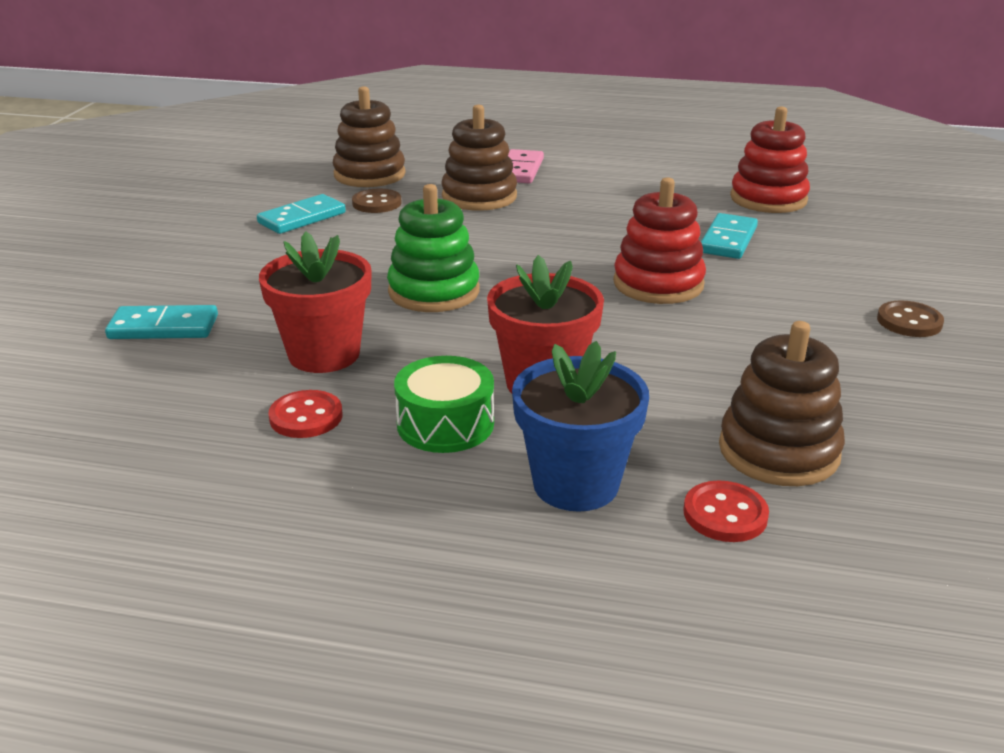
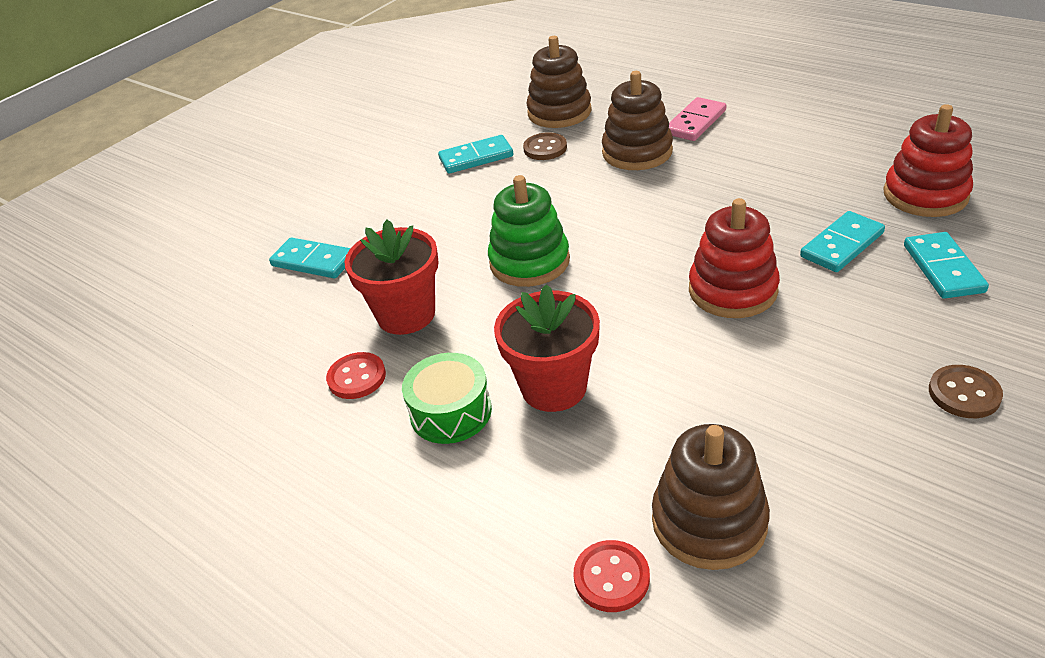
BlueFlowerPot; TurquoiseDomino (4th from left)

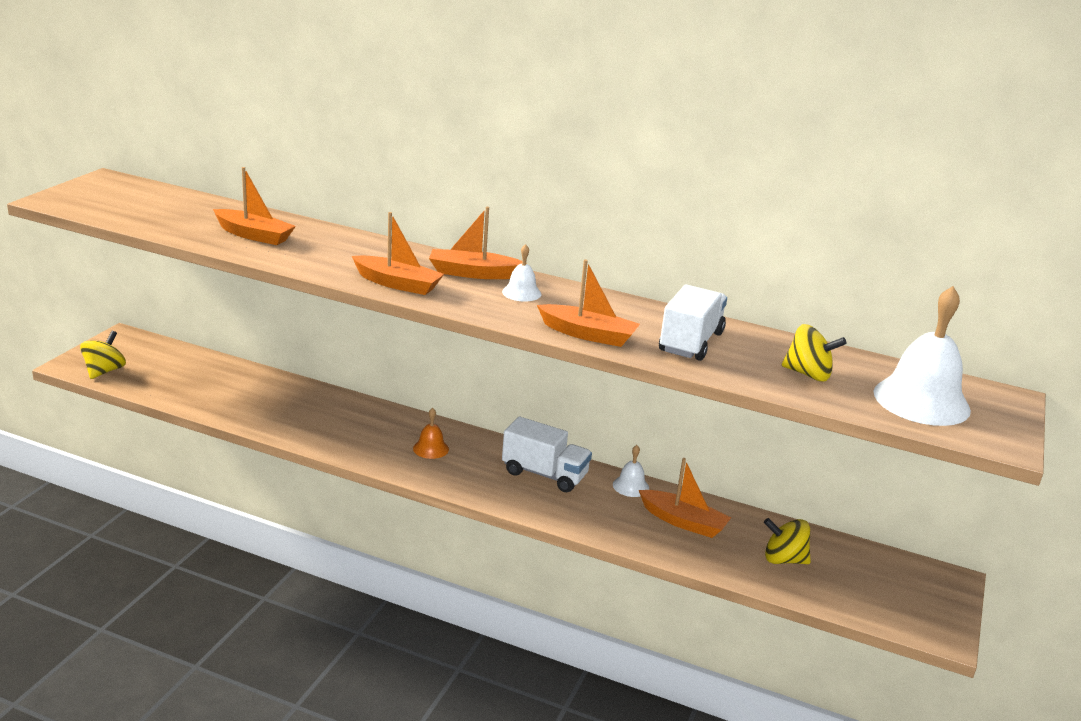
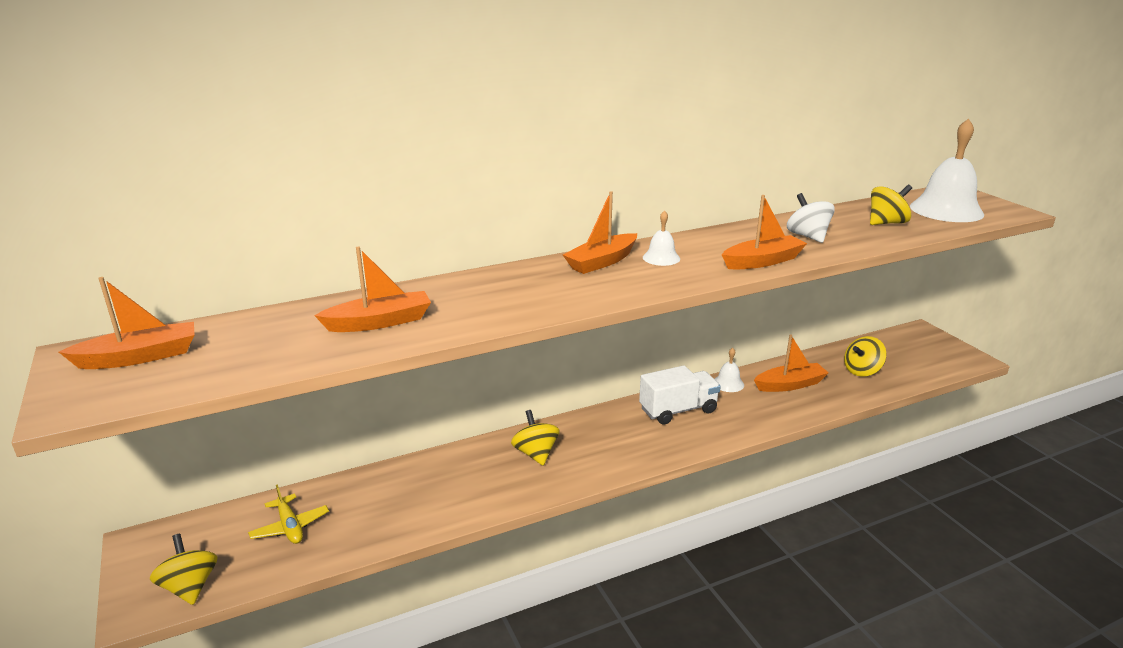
OrangeBell; YellowPlane; YellowSpinningTop (2nd from left); OrangeBoat (1st from left); WhiteSpinningTop

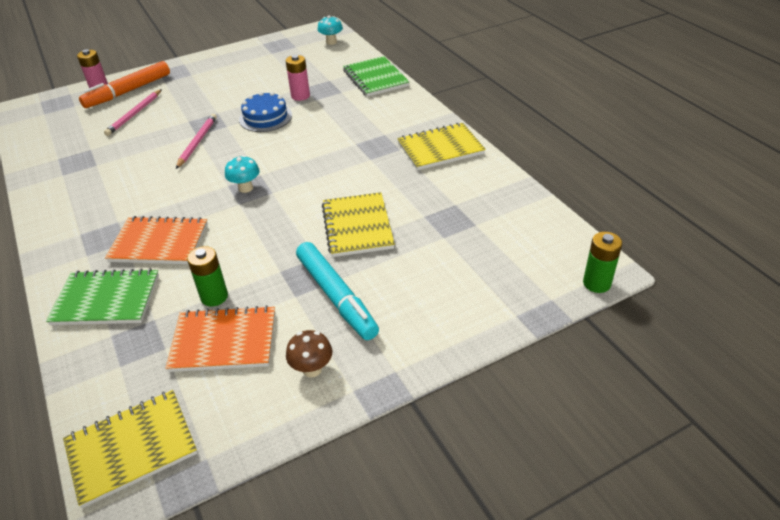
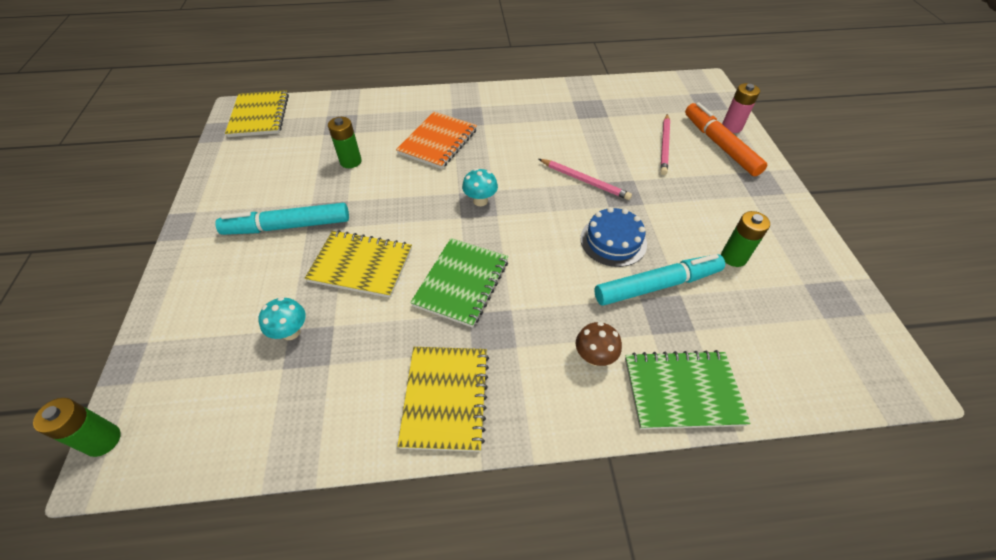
OrangeNotebook (2nd from left in the first image); GreenBattery (3rd from left); GreenNotebook (1st from left); BrownMushroom; TurquoiseMushroom (1st from left); TurquoiseMarker (2nd from left); PinkPencil (2nd from left)

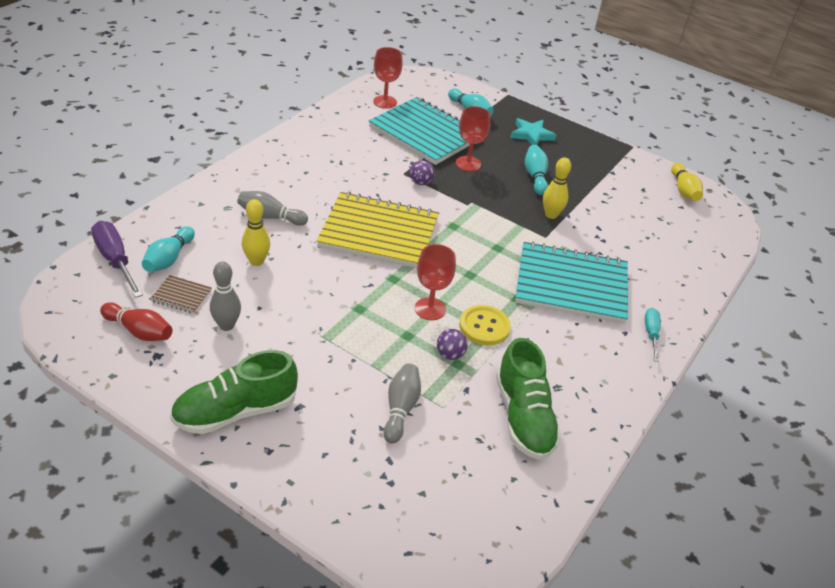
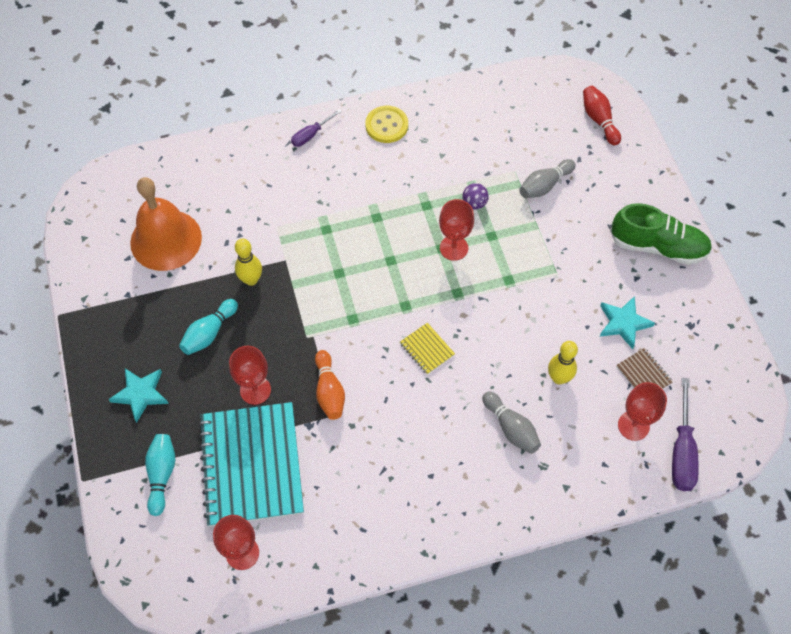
GreenShoe (2nd from left in the first image); TurquoiseNotebook (2nd from left in the first image); YellowBowlingPin (3rd from left in the first image); OrangeBell; RedBowlingPin; YellowButton; RedGoblet (4th from left); TurquoiseStar (2nd from left); OrangeBowlingPin; PurpleScrewdriver (1st from left); YellowNotebook

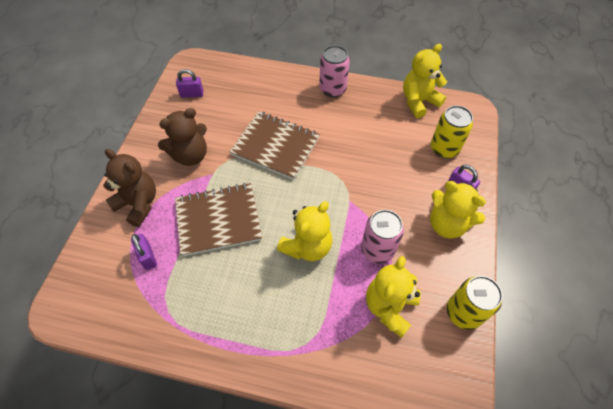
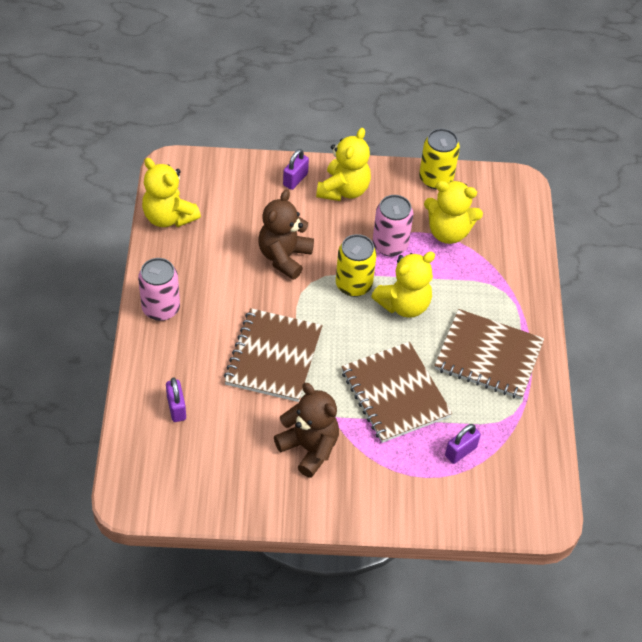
BrownNotebook (3rd from left); BrownTeddyBear (1st from left); PurplePadlock (1st from left); YellowCan (1st from left); YellowTeddyBear (3rd from left)

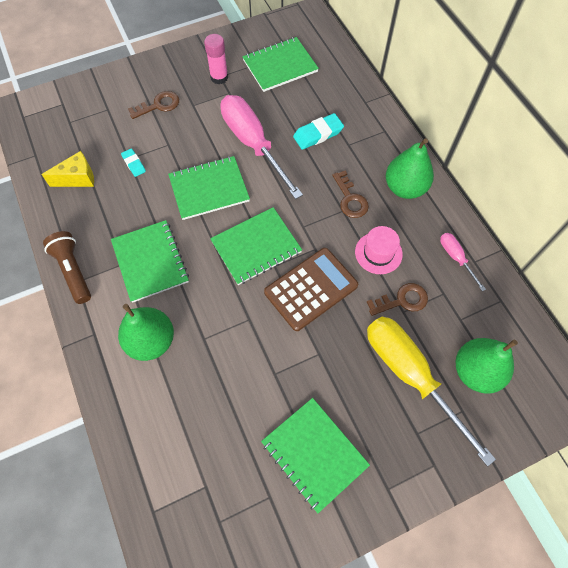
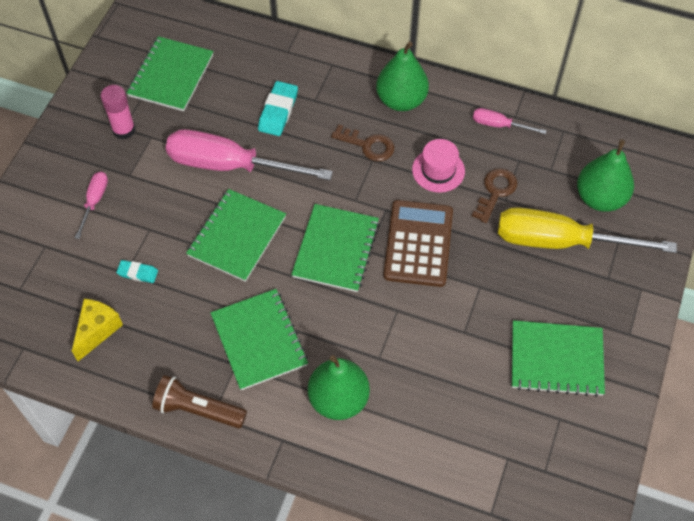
PinkScrewdriver (1st from left); GreenNotebook (3rd from left)

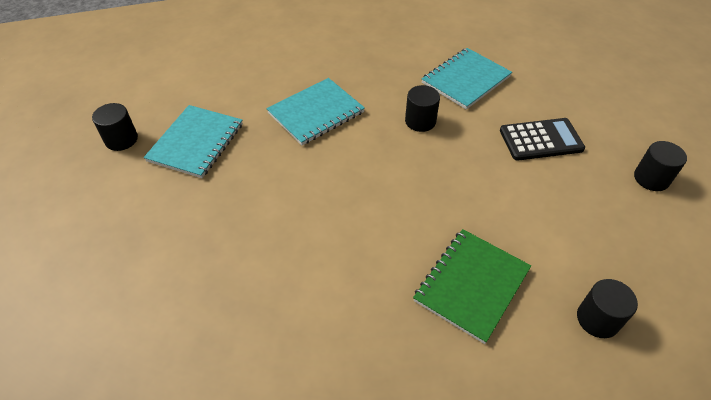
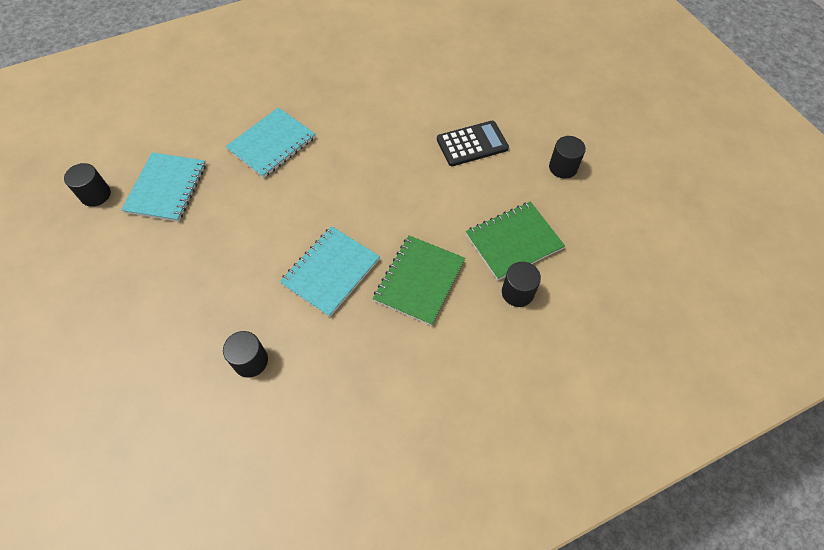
GreenNotebook (2nd from left); BlackCylinder (2nd from left); TurquoiseNotebook (3rd from left)

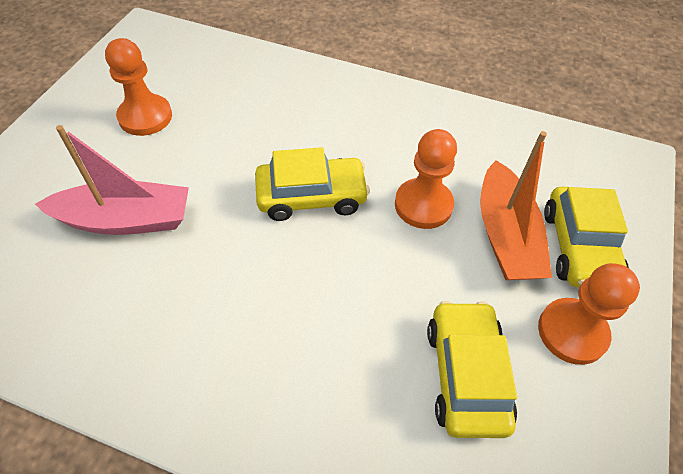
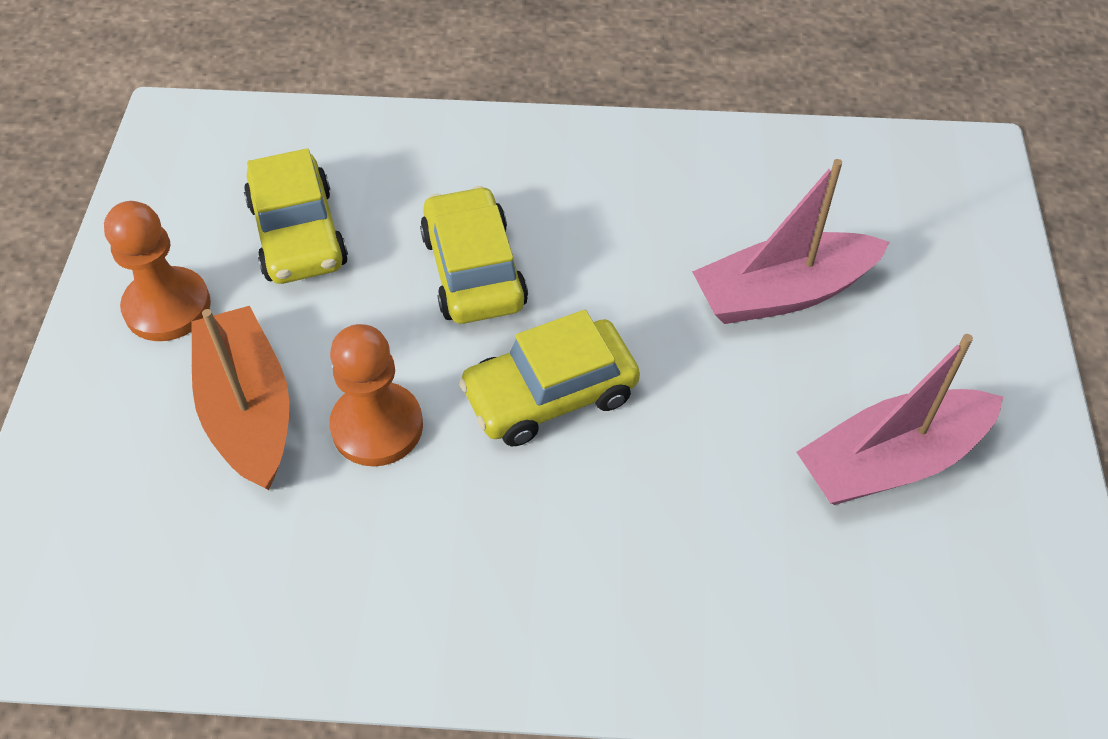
YellowCar (2nd from left); PinkBoat (2nd from left)

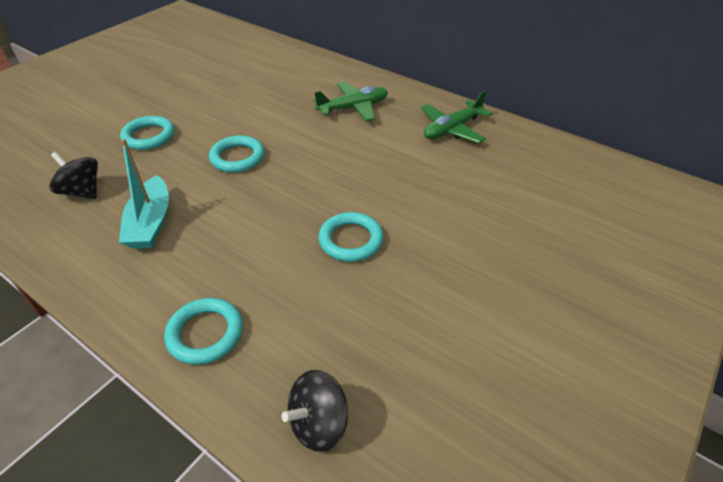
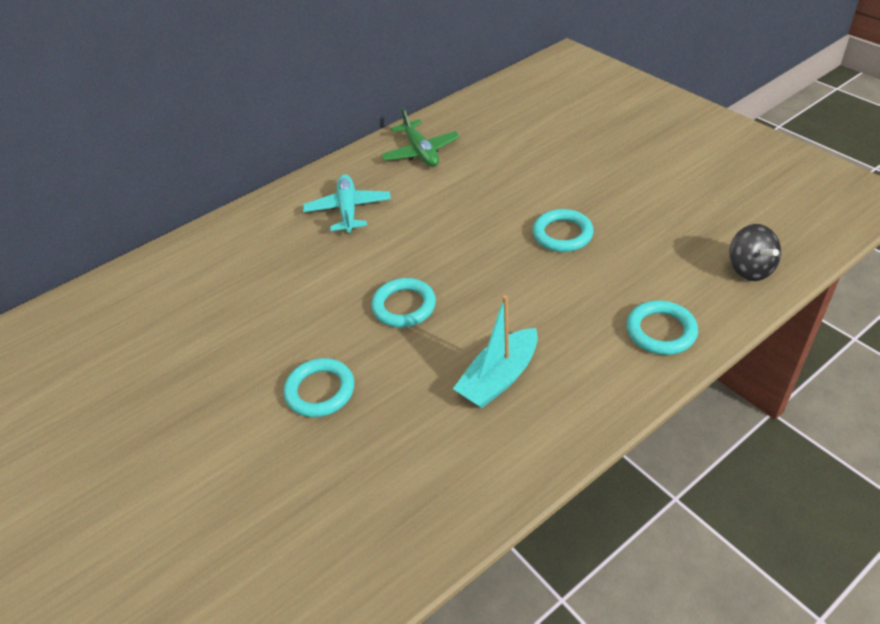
BlackSpinningTop (1st from left in the first image); TurquoisePlane; TurquoiseBoat

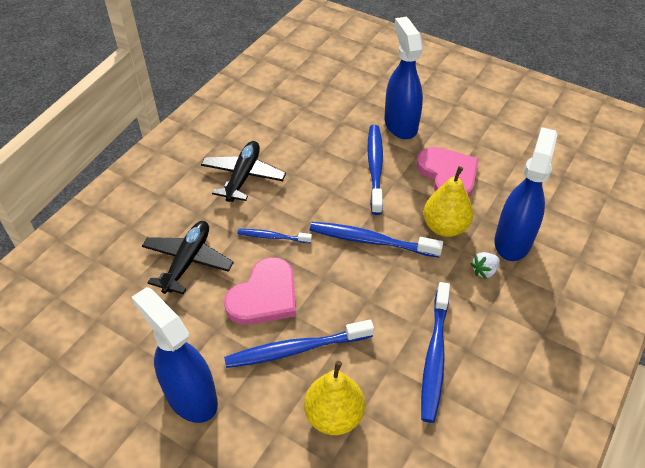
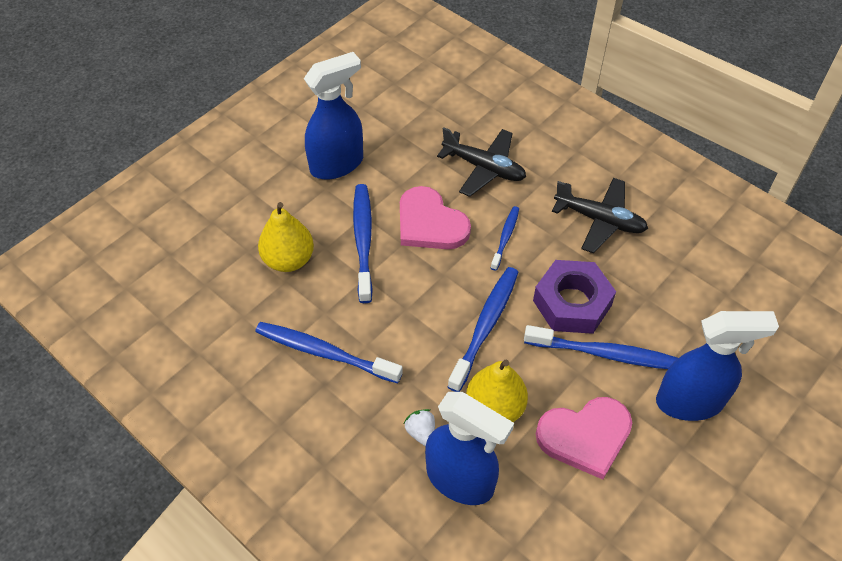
PurpleNut

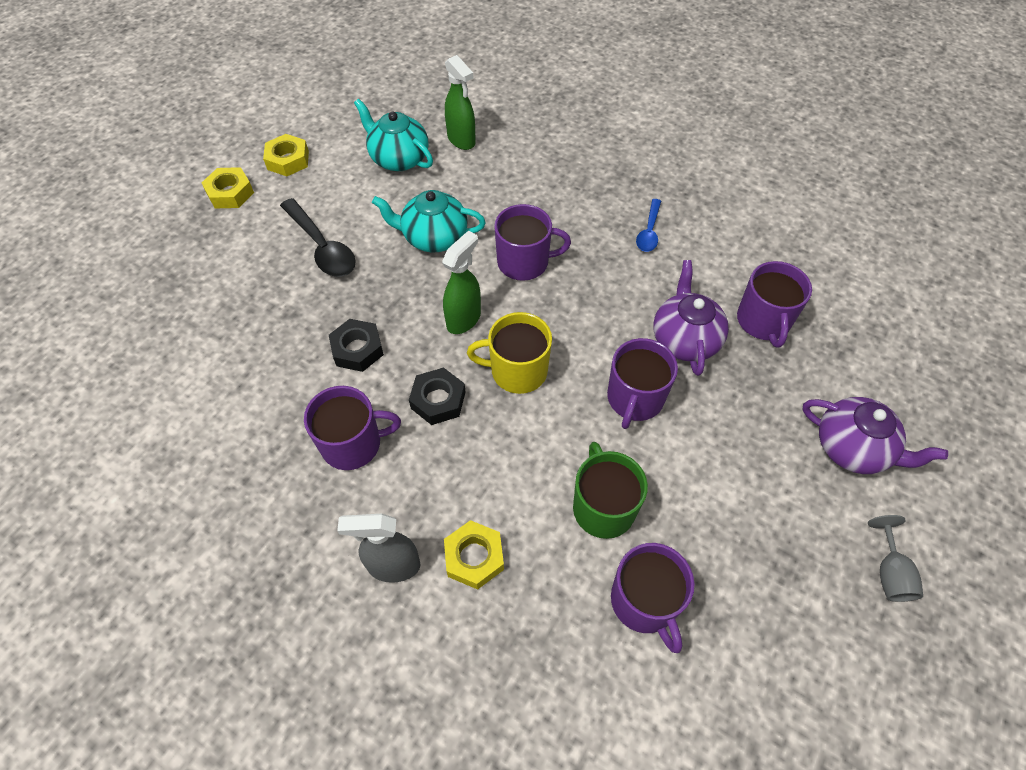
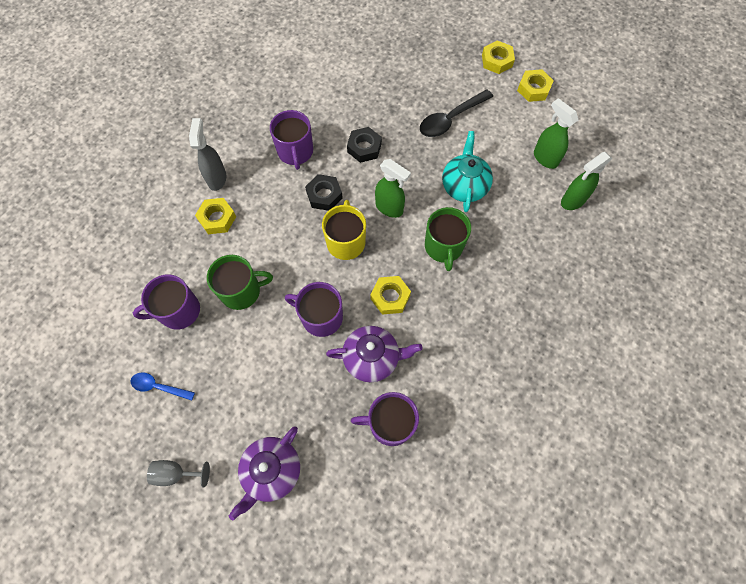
YellowNut (2nd from left); BlueSpoon; GreenSprayBottle (2nd from left); GreenMug (2nd from left)

